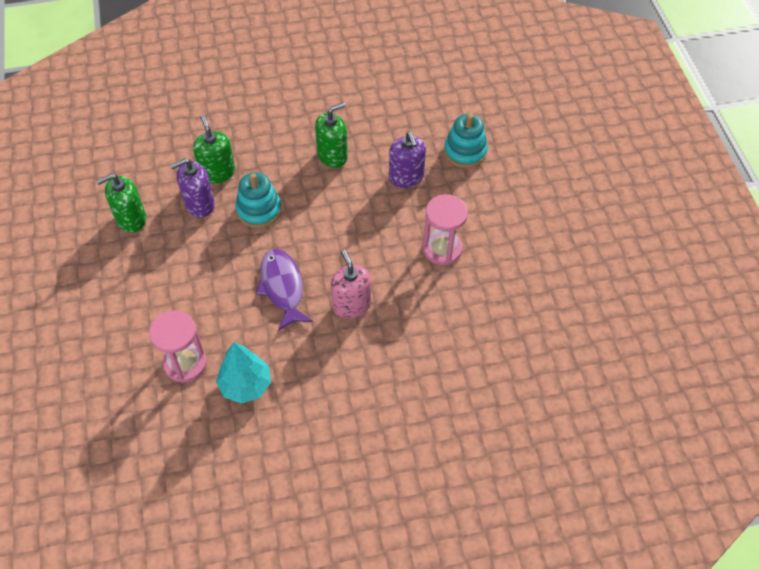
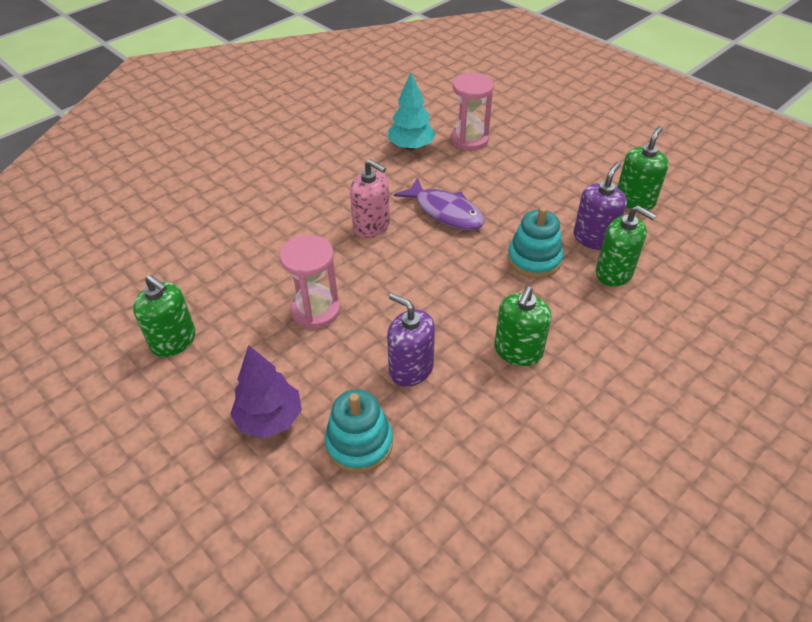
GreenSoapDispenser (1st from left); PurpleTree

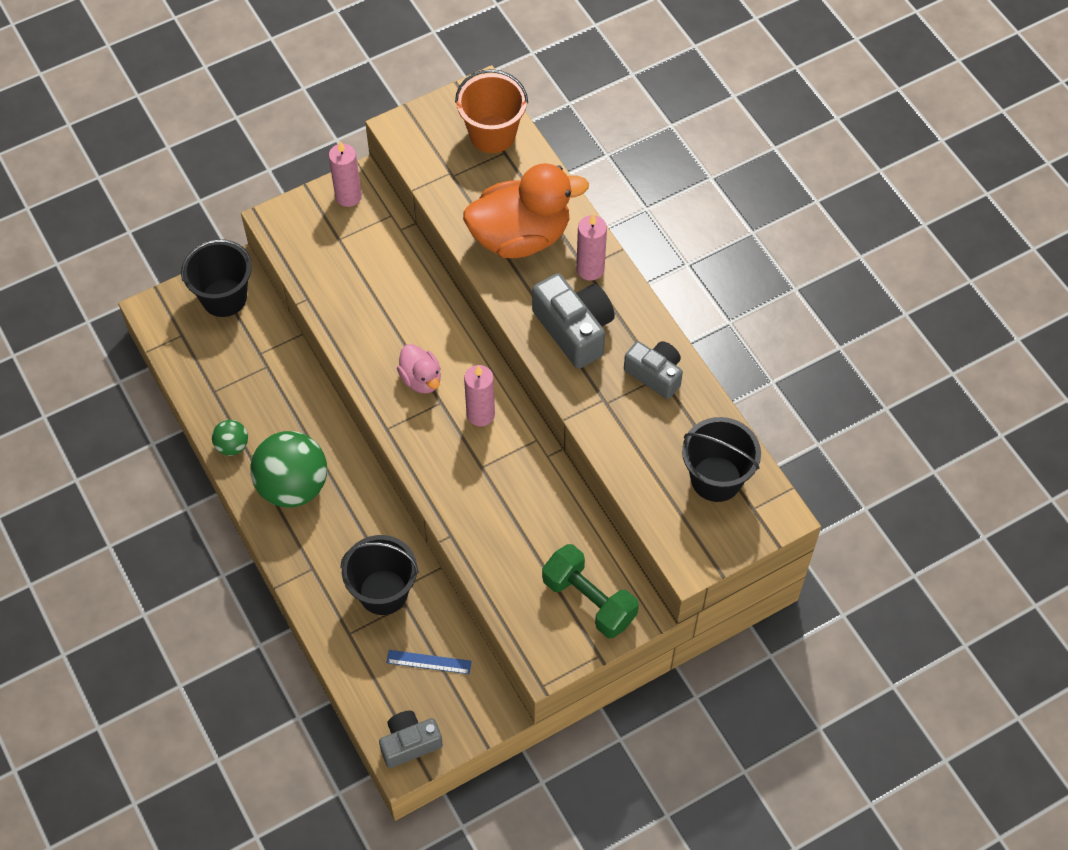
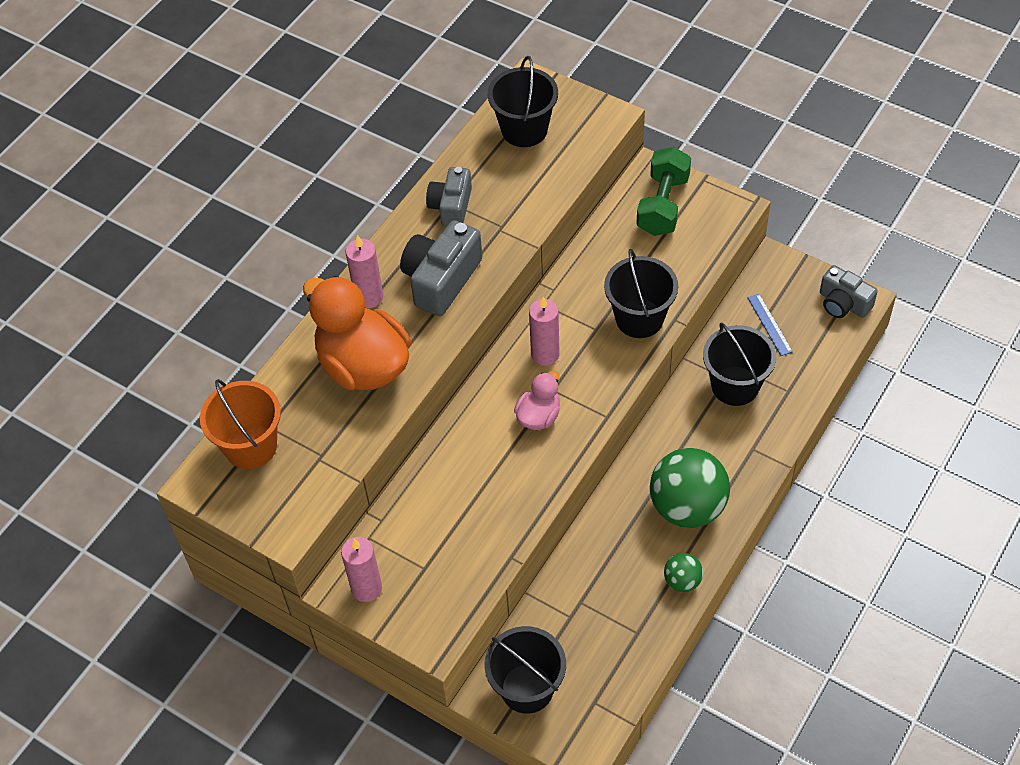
BlackBucket (3rd from left)

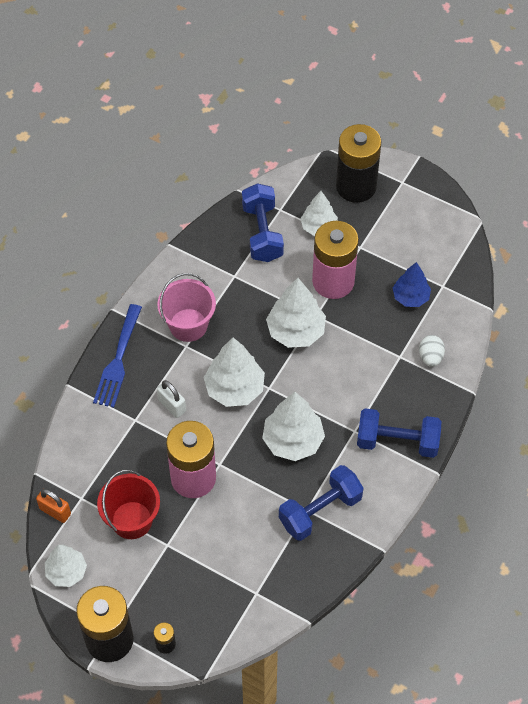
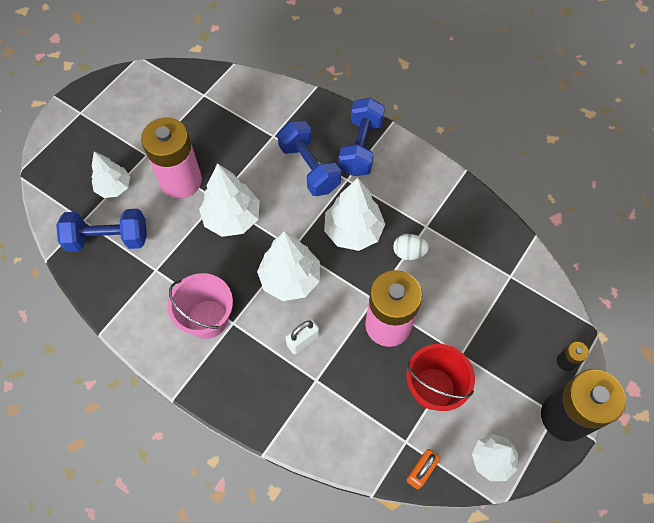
BlueFork; BlackBattery (3rd from left in the first image); BlueTree; BlueDumbbell (2nd from left); WhiteEgg

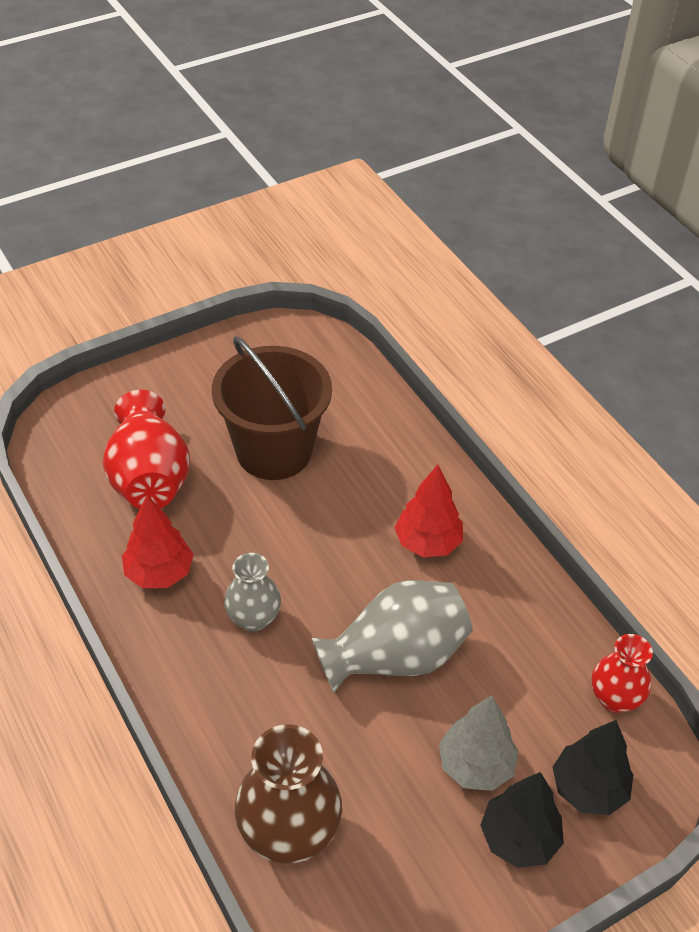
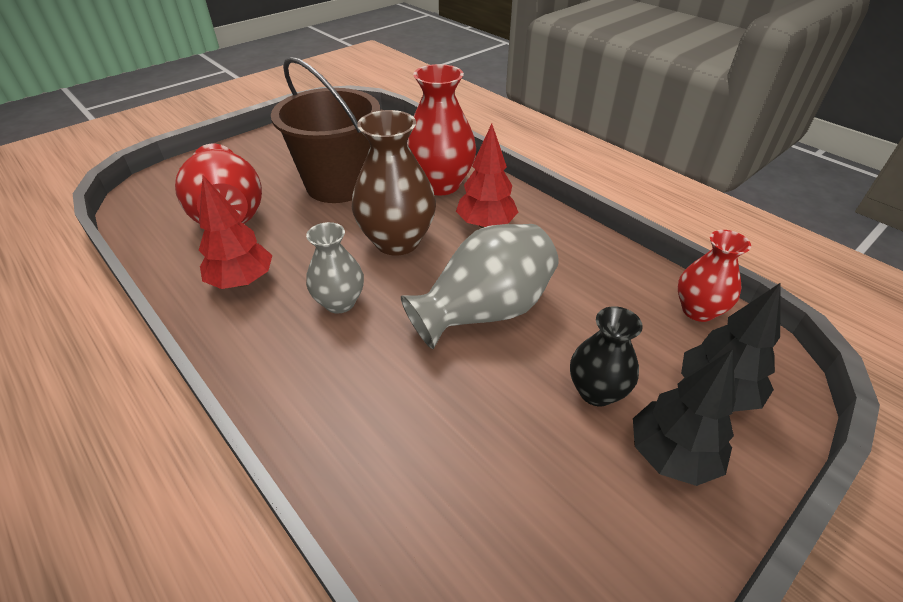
RedVase (2nd from left); BrownVase; BlackVase

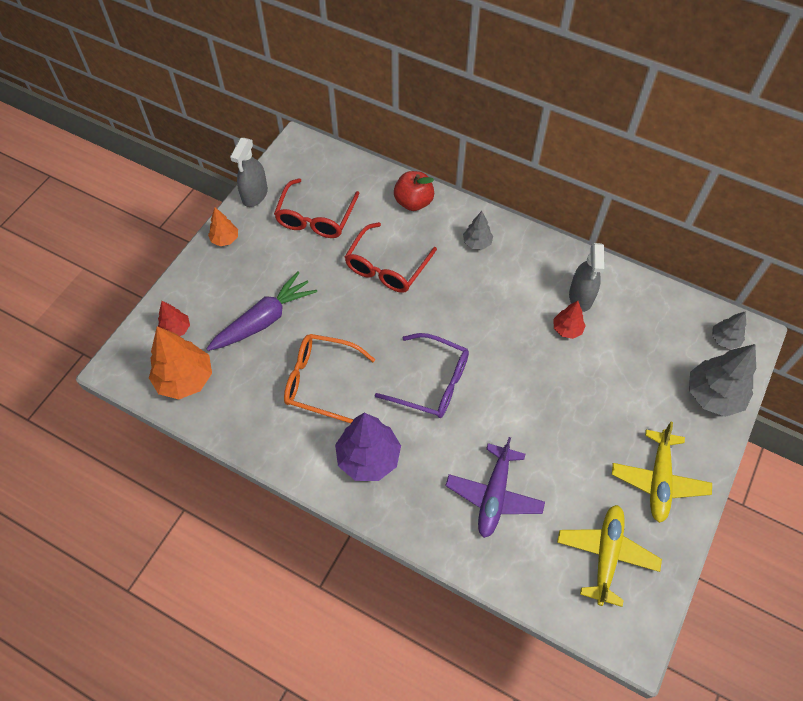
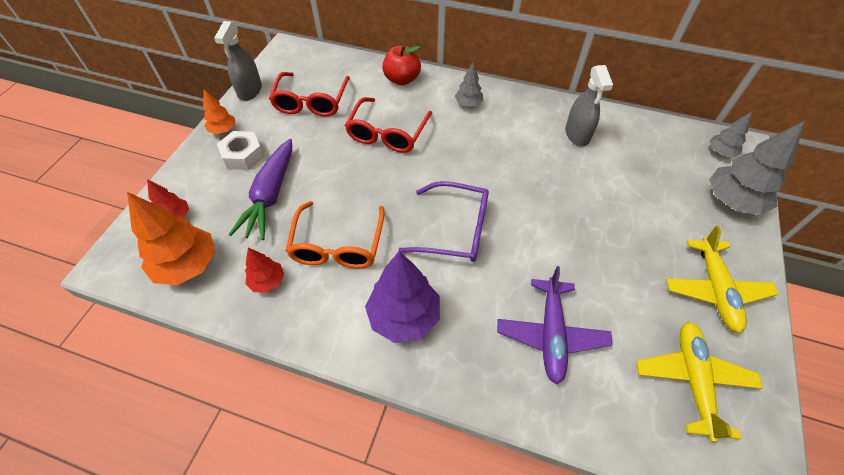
WhiteNut; RedTree (2nd from left); PurpleCarrot; OrangeGlasses

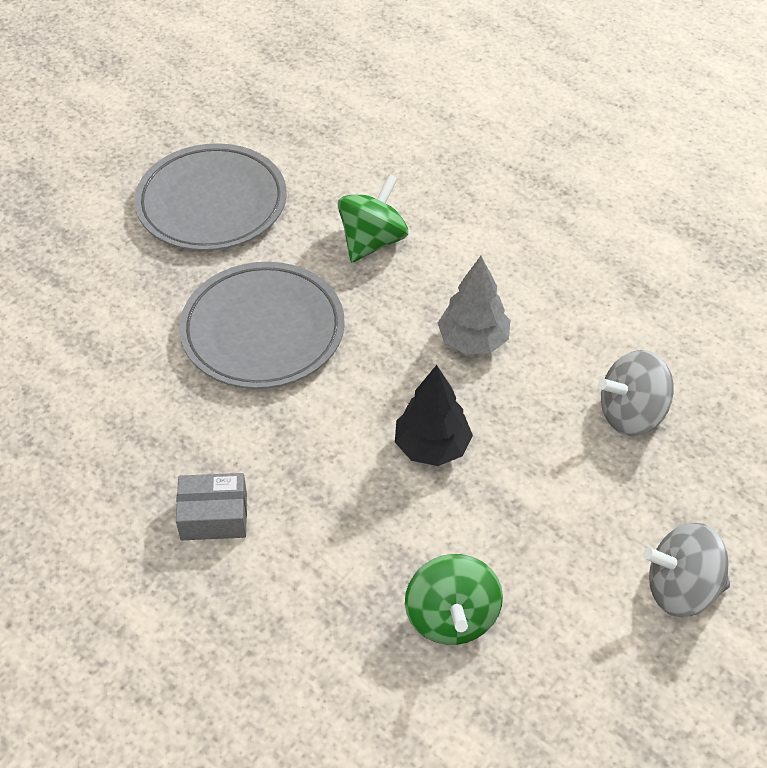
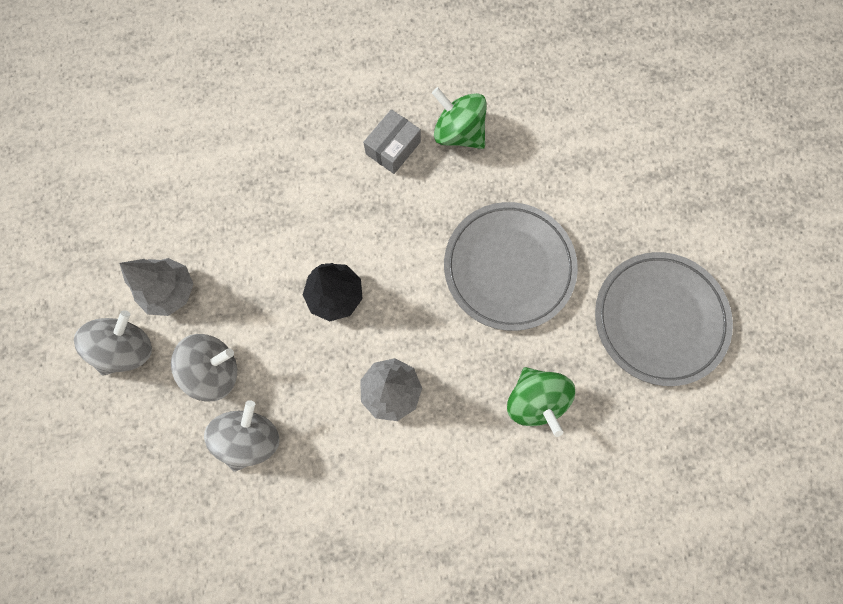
GreyTree (1st from left); GreySpinningTop (2nd from left); GreenSpinningTop (1st from left)

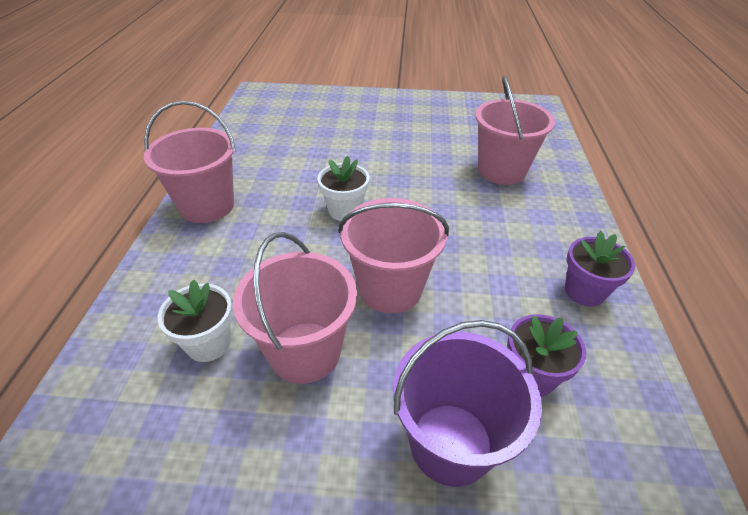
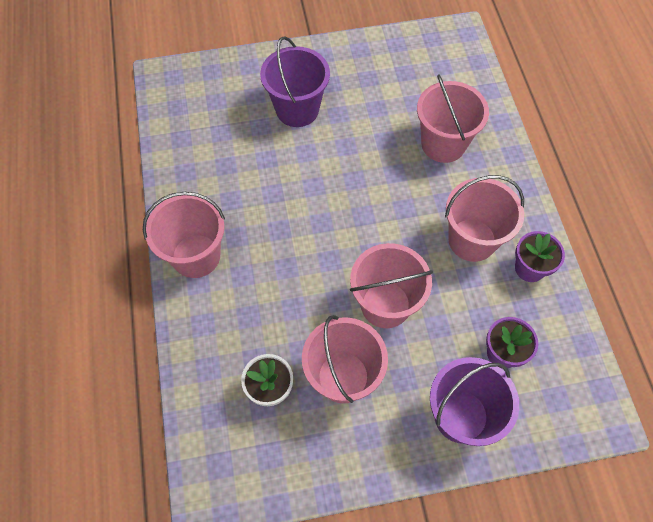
WhiteFlowerPot (2nd from left in the first image); PurpleBucket (1st from left); PinkBucket (5th from left)

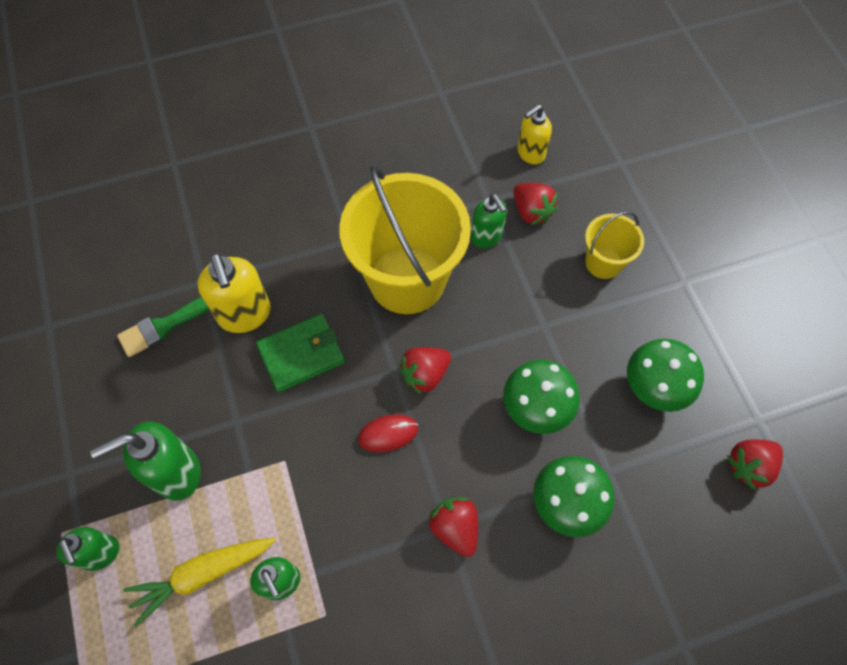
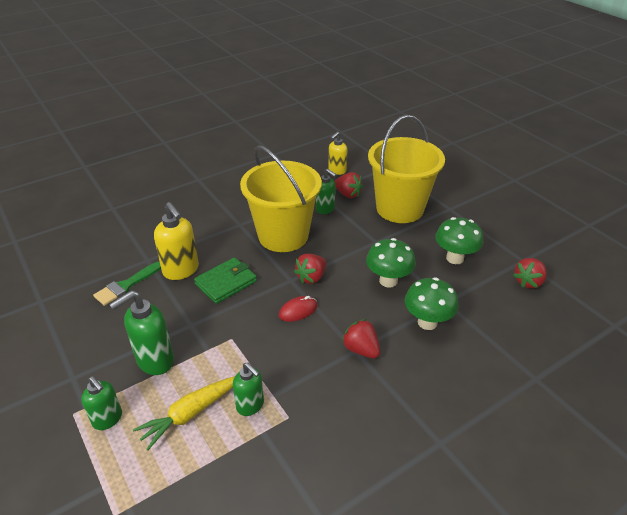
YellowBucket (2nd from left)

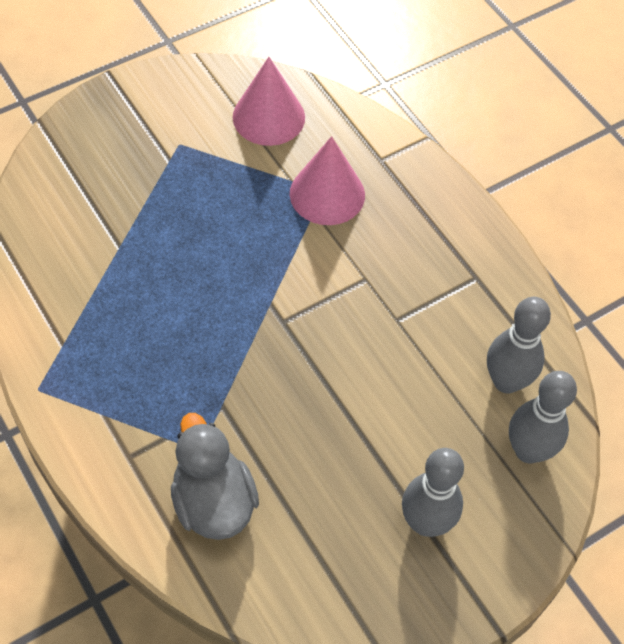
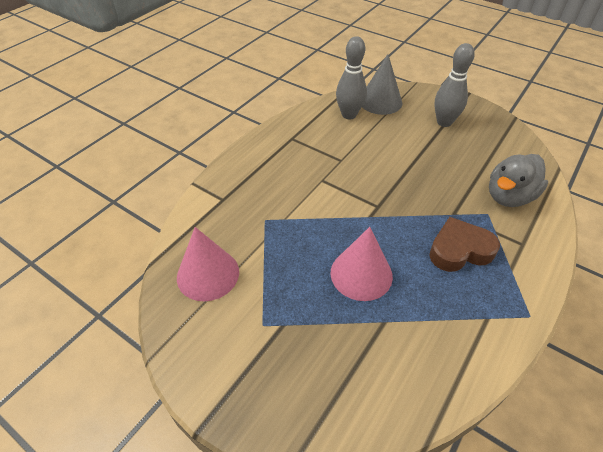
BrownHeart; PinkCone (2nd from left); GreyCone

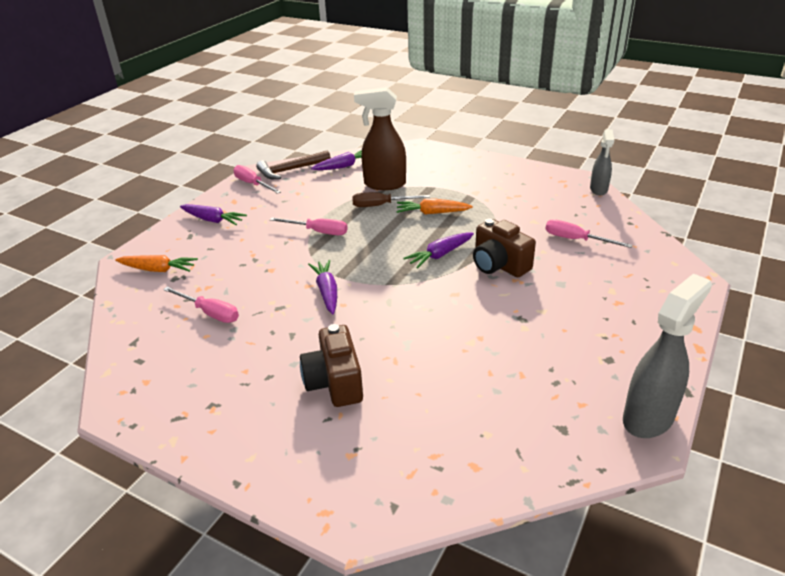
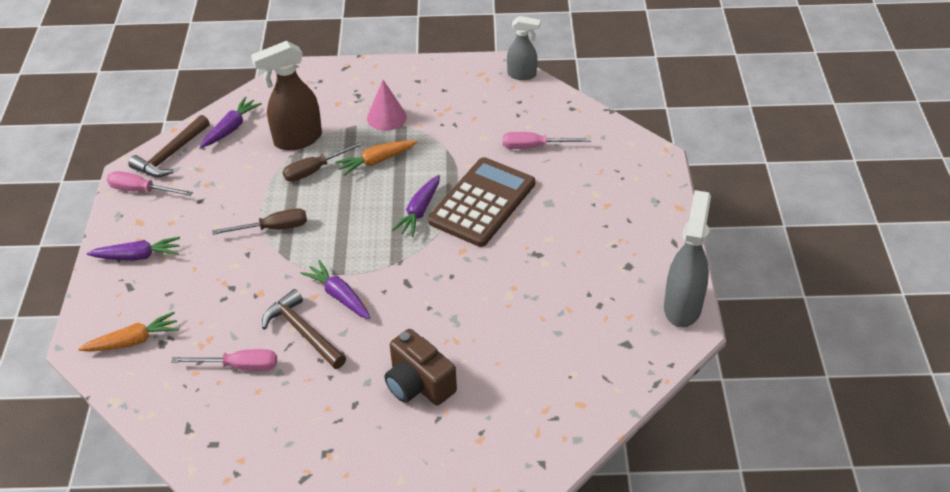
BrownHammer (2nd from left); PinkCone; BrownCalculator; BrownScrewdriver (1st from left); GreySprayBottle (1st from left)

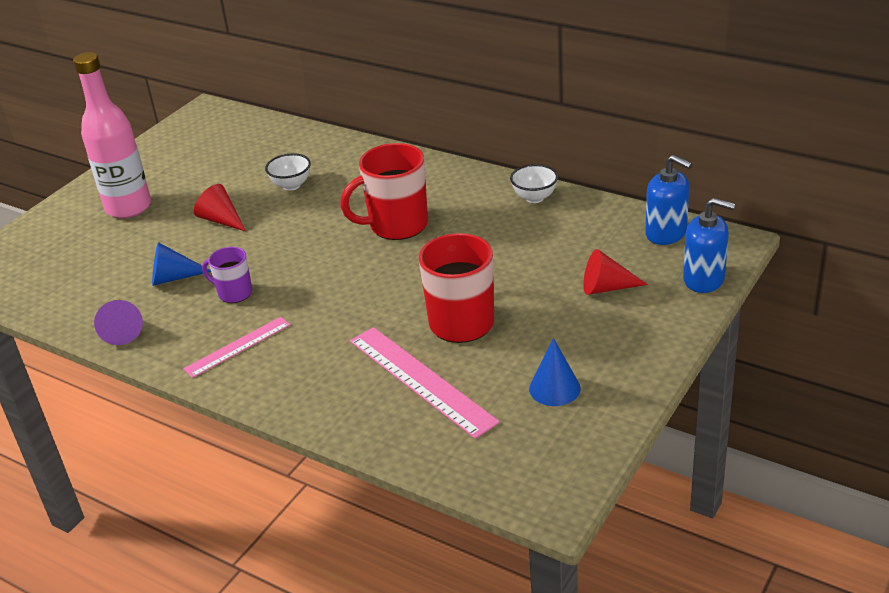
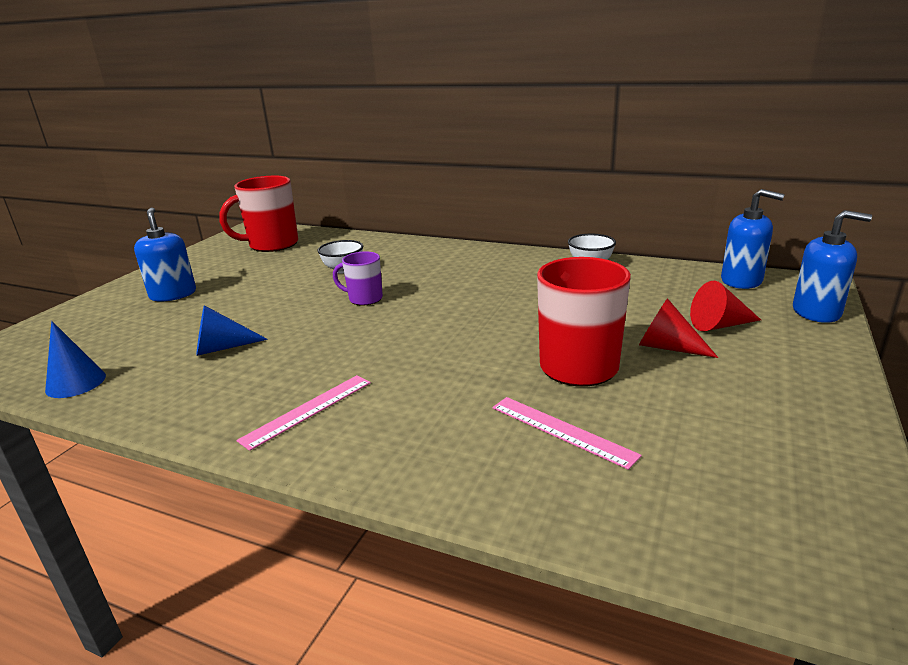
PurpleCone; RedCone (1st from left); PurpleMug; RedMug (1st from left); BlueCone (1st from left); BlueSoapDispenser (1st from left); PinkRuler (2nd from left)

